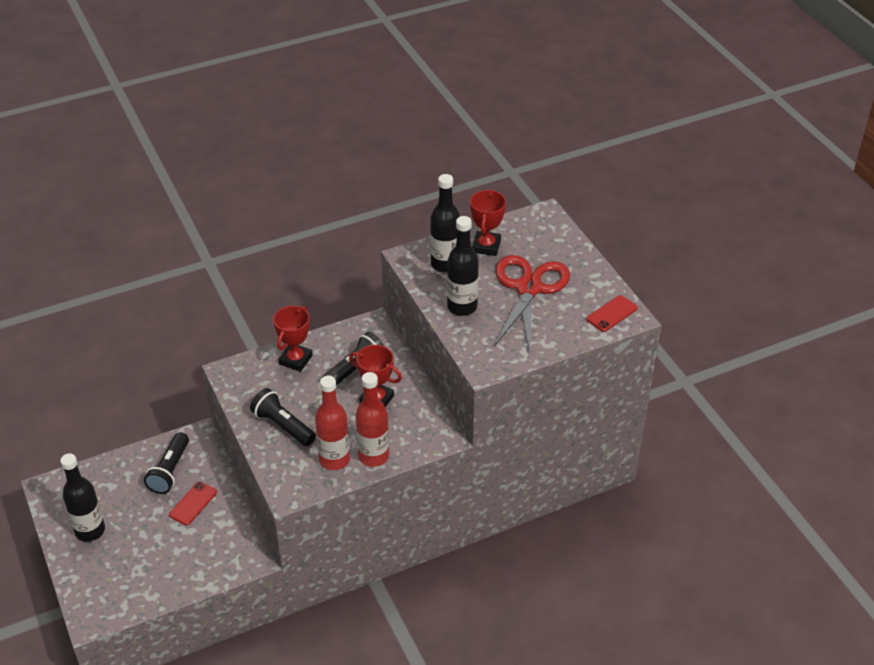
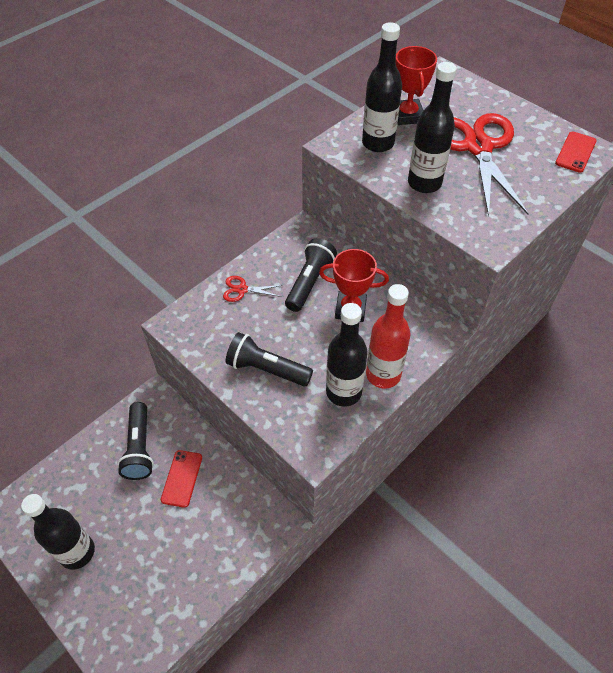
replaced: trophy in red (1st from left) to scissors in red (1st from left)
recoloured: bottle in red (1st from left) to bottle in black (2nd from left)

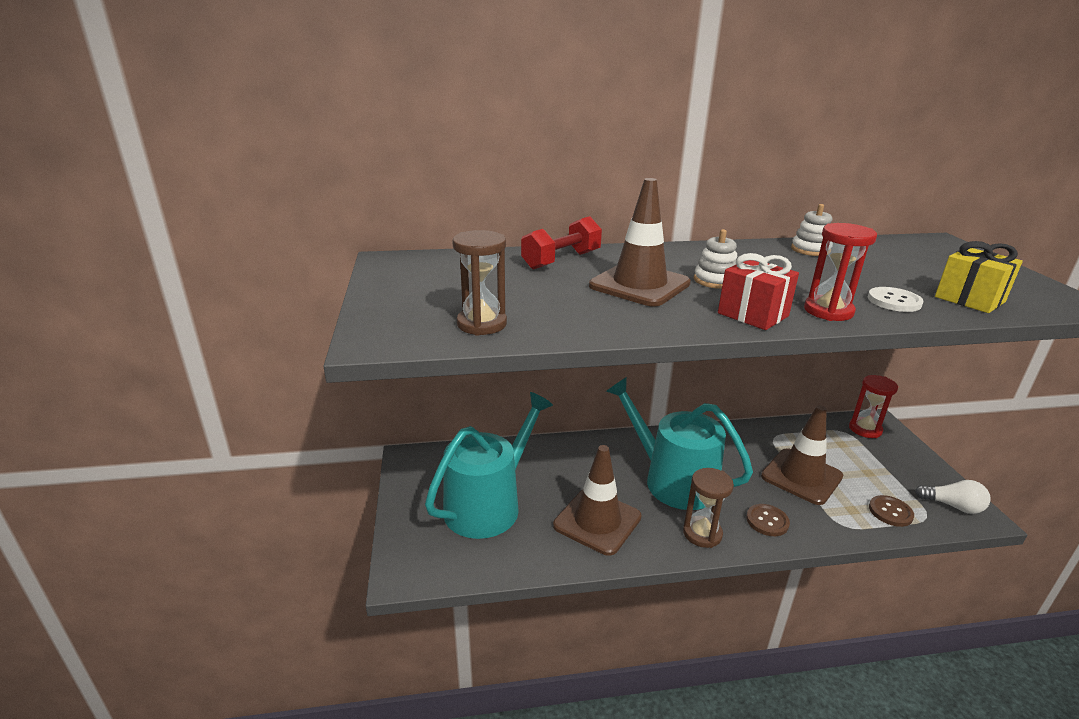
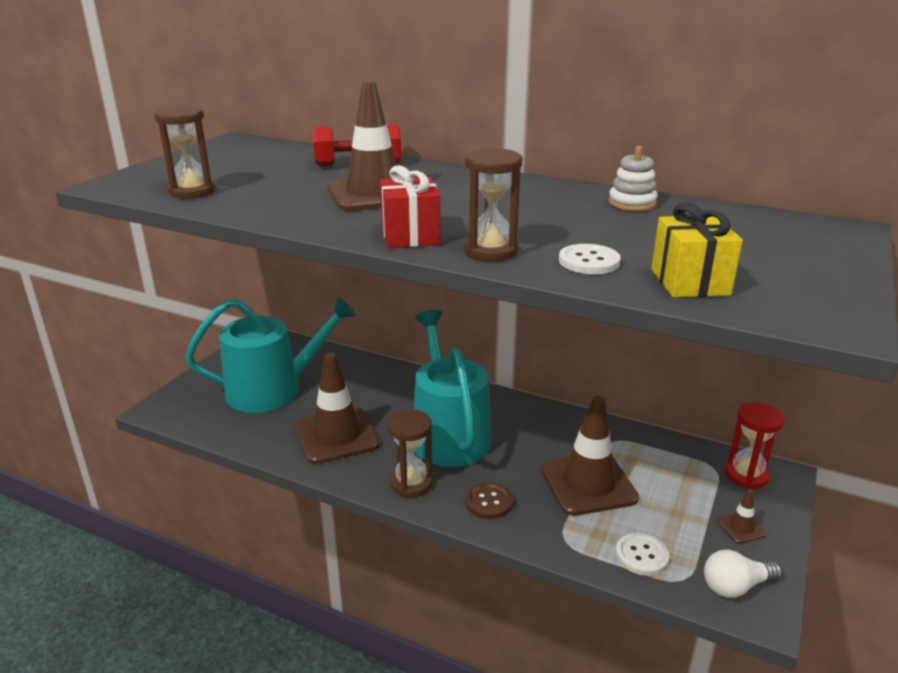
removed: stacking toy in white (1st from left)
added: traffic cone in brown (4th from left)
recoloured: hourglass in red (1st from left) to hourglass in brown (3rd from left); button in brown (2nd from left) to button in white (2nd from left)
turned: light bulb in white 105 degrees clockwise

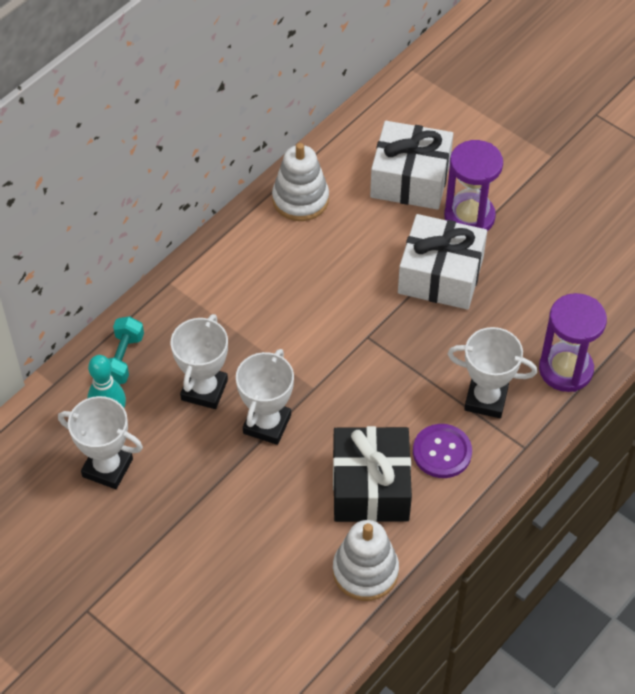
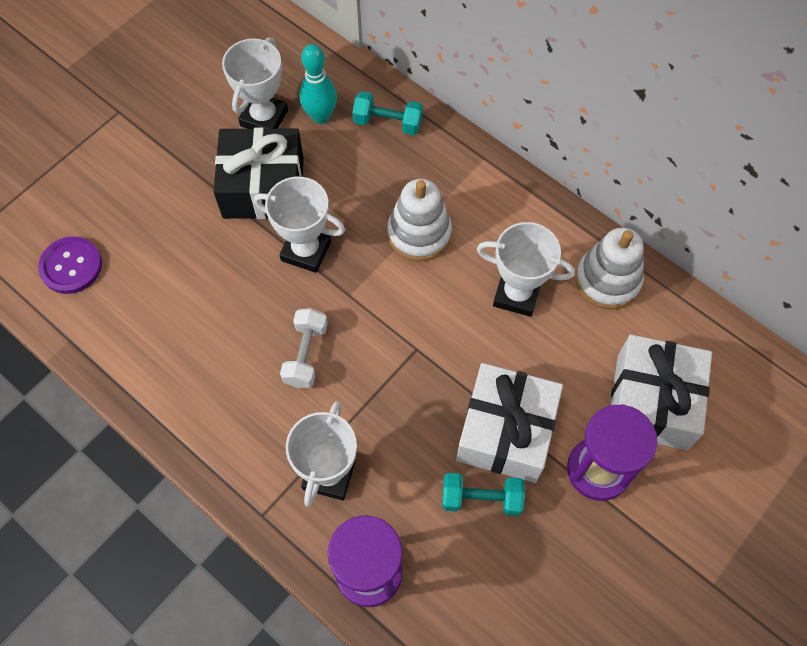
added: dumbbell in white; dumbbell in turquoise (2nd from left)
moved: button in purple; gift in black; stacking toy in white (2nd from left in the first image) to stacking toy in white (1st from left); trophy in white (2nd from left in the first image) to trophy in white (4th from left)

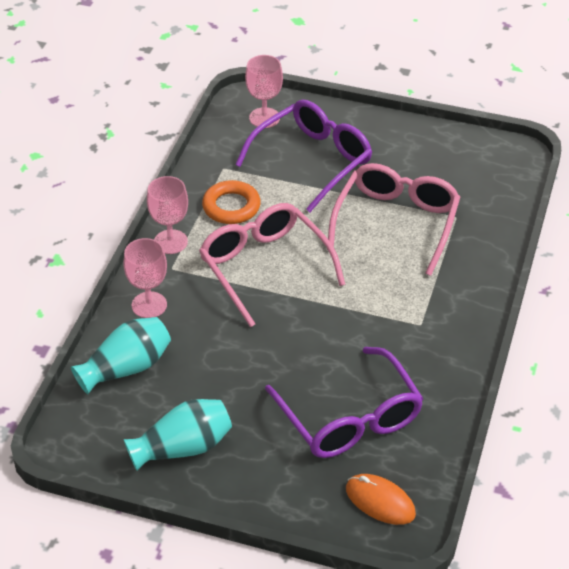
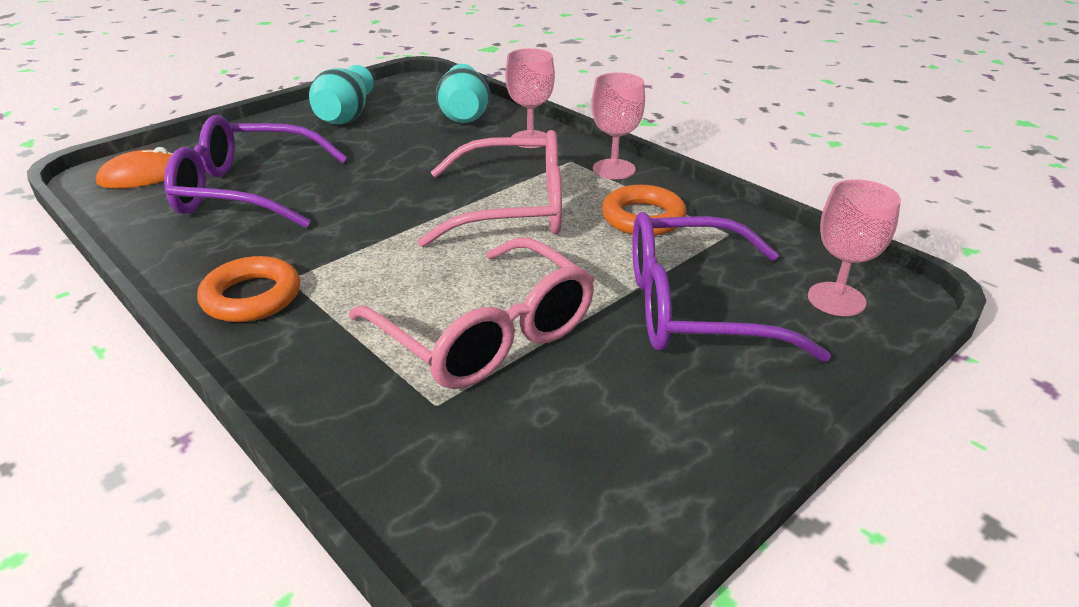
added: ring in orange (1st from left)
turned: glasses in purple (1st from left in the first image) 105 degrees clockwise

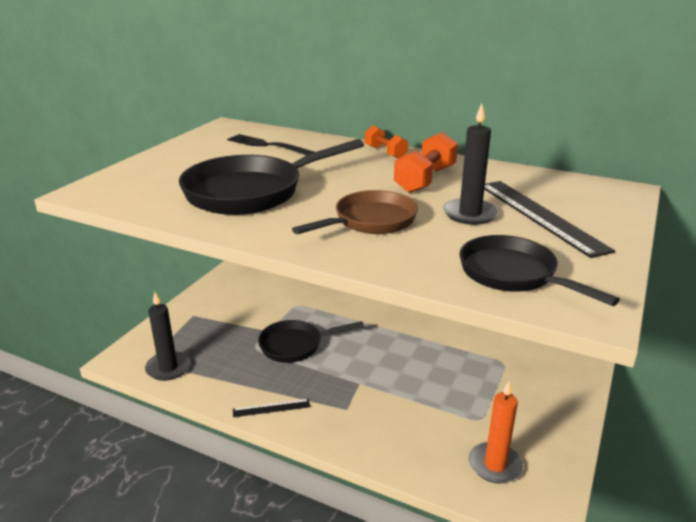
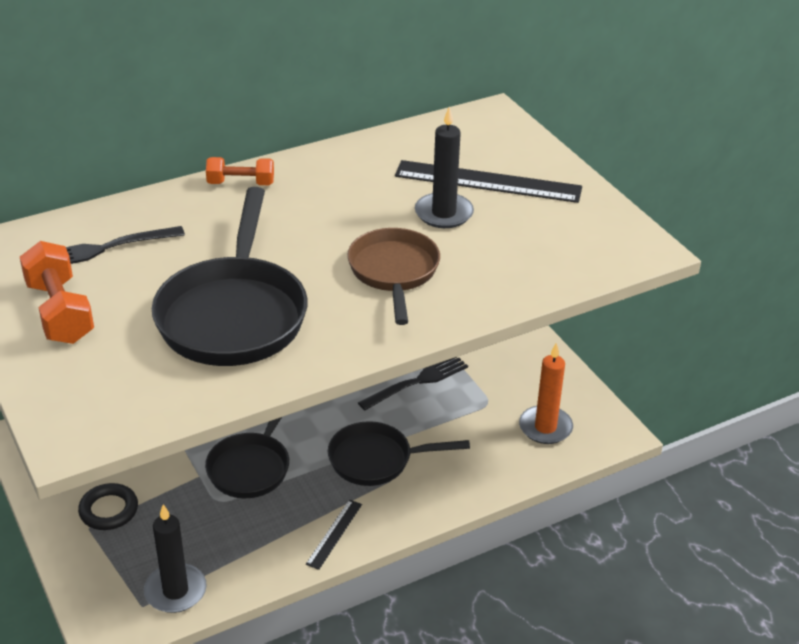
added: ring in black; fork in black (2nd from left)
moved: dumbbell in orange (2nd from left in the first image) to dumbbell in orange (1st from left); pan in black (3rd from left)

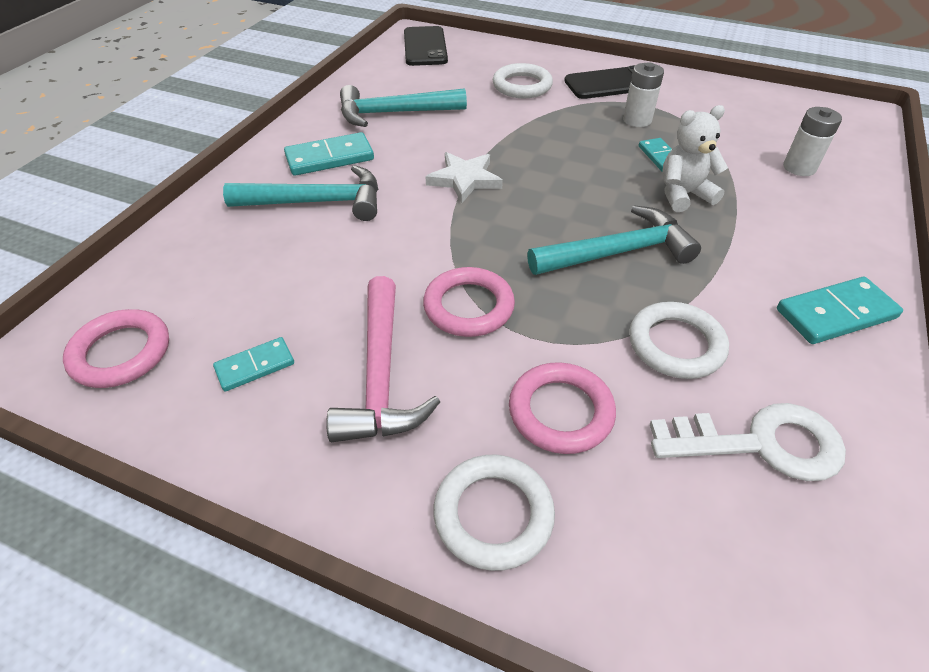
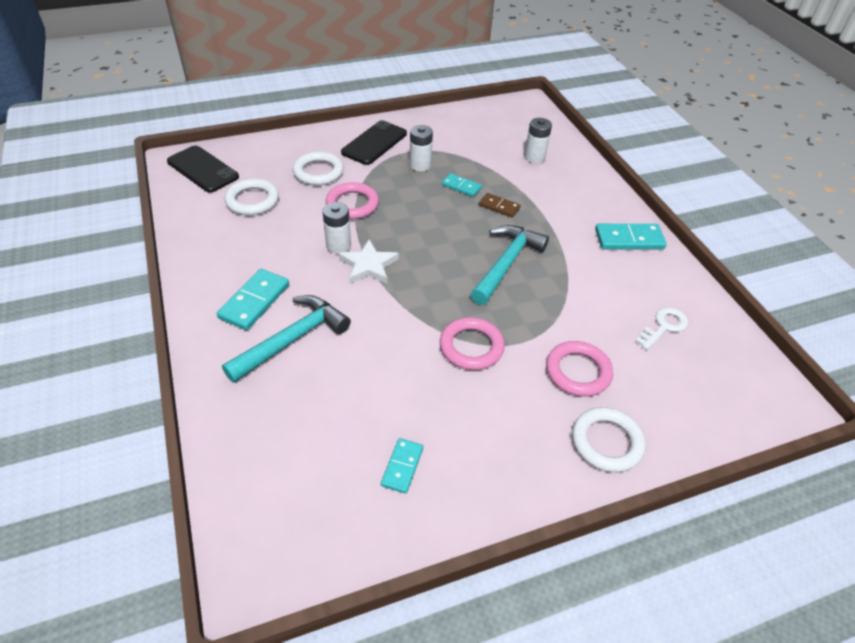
removed: hammer in pink; hammer in turquoise (2nd from left)
added: battery in white (1st from left)
moved: ring in white (3rd from left in the first image) to ring in white (1st from left); ring in pink (1st from left)
replaced: teddy bear in white to domino in brown
turned: domino in turquoise (4th from left) 60 degrees clockwise
resized: key in white x0.64

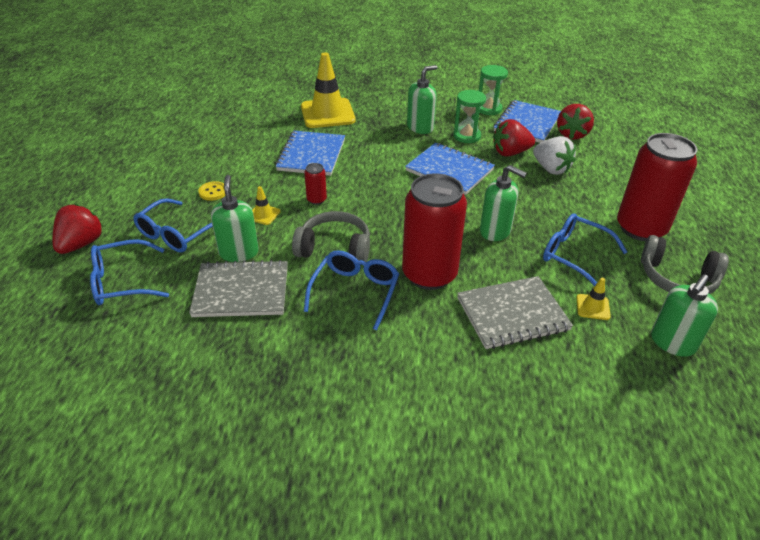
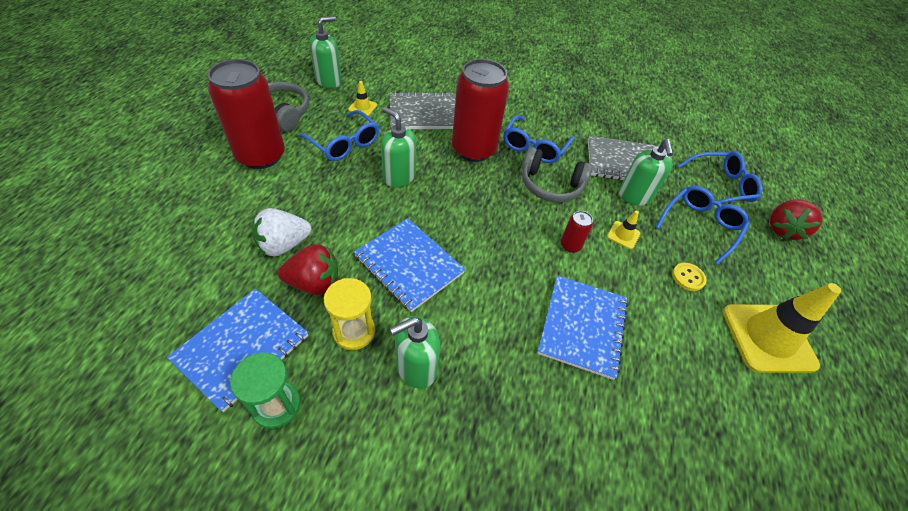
removed: strawberry in red (3rd from left)
moved: traffic cone in yellow (2nd from left in the first image) to traffic cone in yellow (3rd from left)
recoloured: hourglass in green (1st from left) to hourglass in yellow
turned: strawberry in white 90 degrees counterclockwise

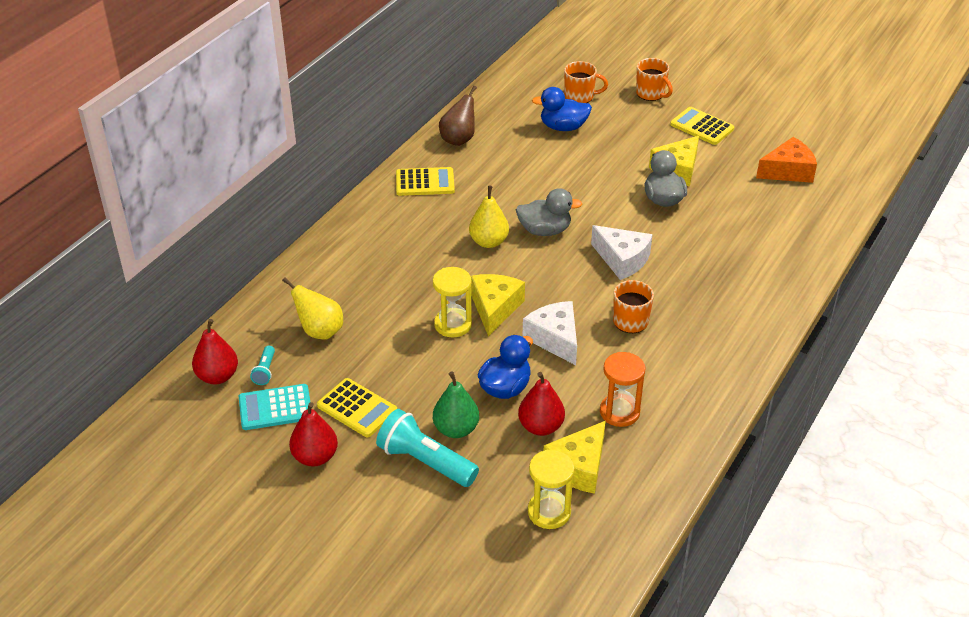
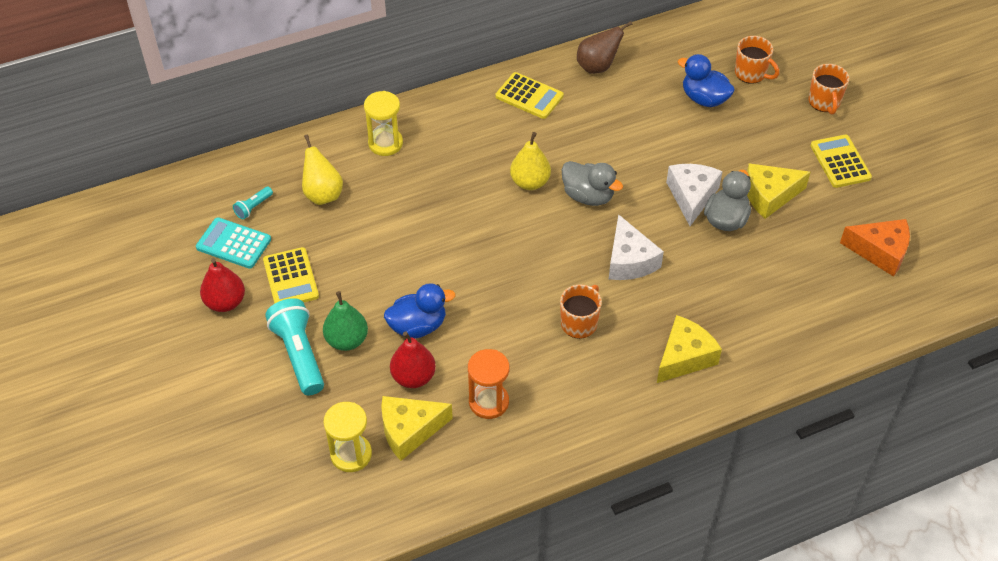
removed: pear in red (1st from left)
moved: hourglass in yellow (1st from left in the first image) to hourglass in yellow (2nd from left); cheese in yellow (1st from left in the first image) to cheese in yellow (2nd from left); cheese in white (1st from left in the first image) to cheese in white (2nd from left)

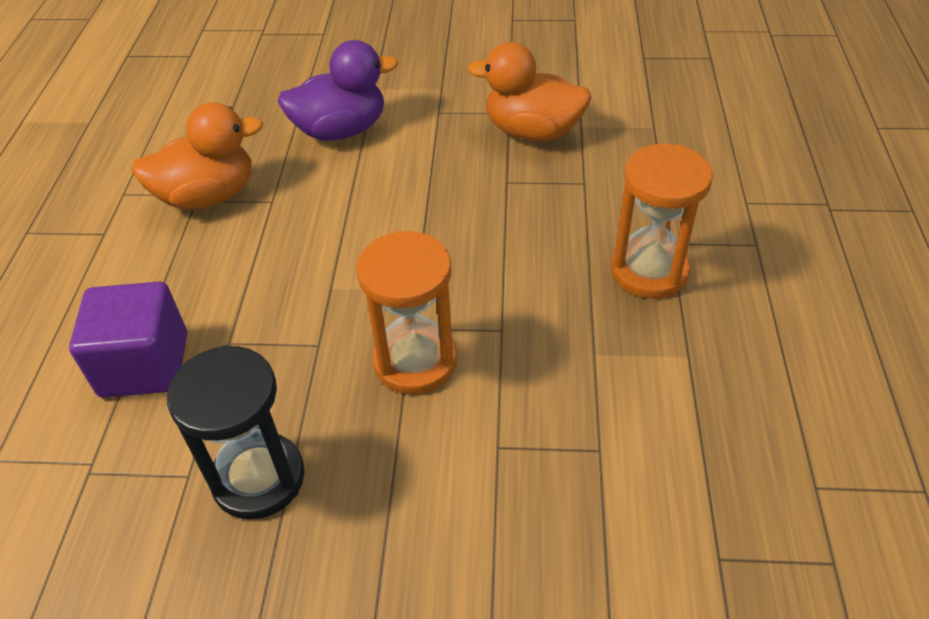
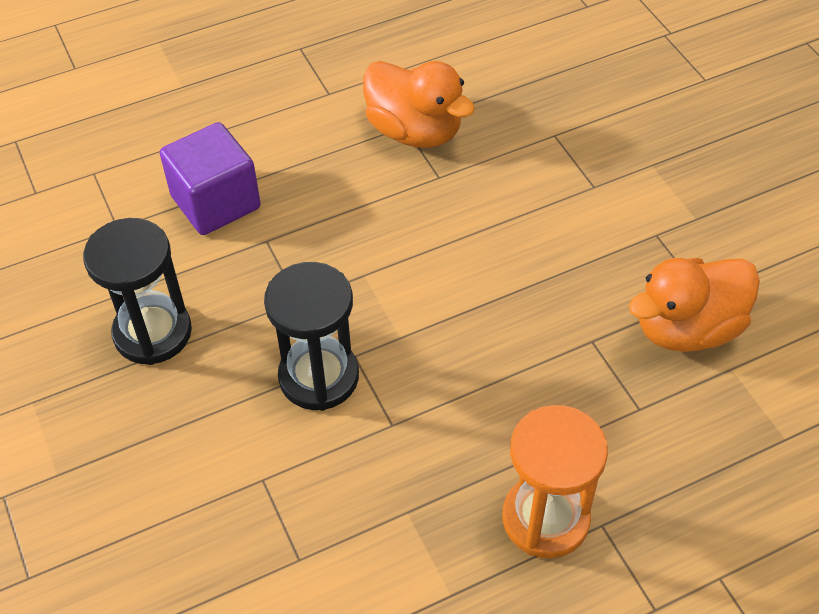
removed: duck in purple
recoloured: hourglass in orange (1st from left) to hourglass in black (2nd from left)
turned: duck in orange (2nd from left) 105 degrees counterclockwise

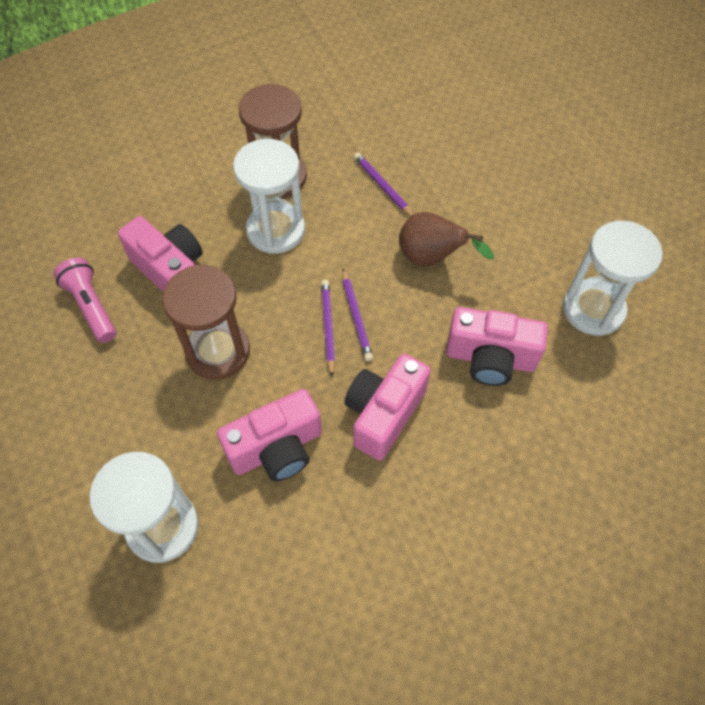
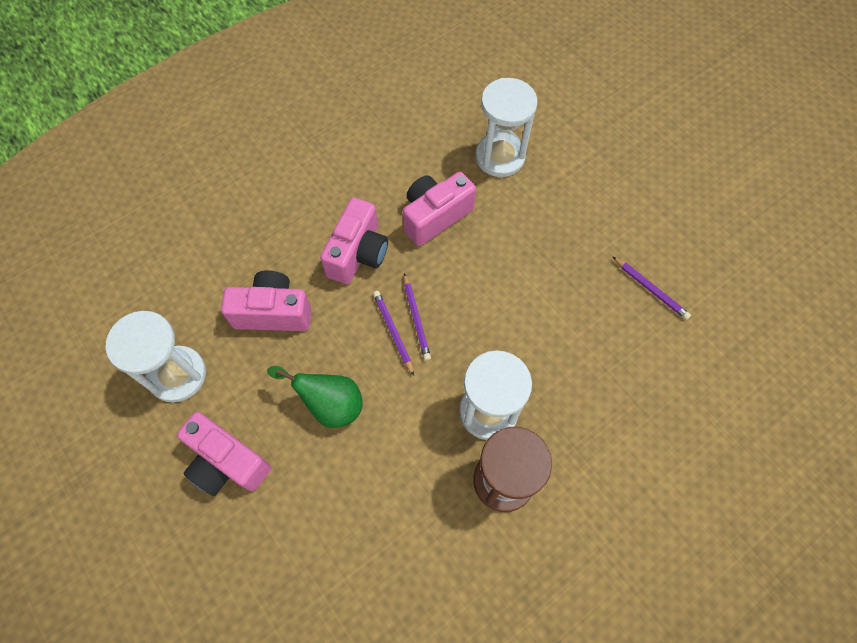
removed: flashlight in pink; hourglass in brown (1st from left)
moved: camera in pink (1st from left); pencil in purple (3rd from left)
recoloured: pear in brown to pear in green

